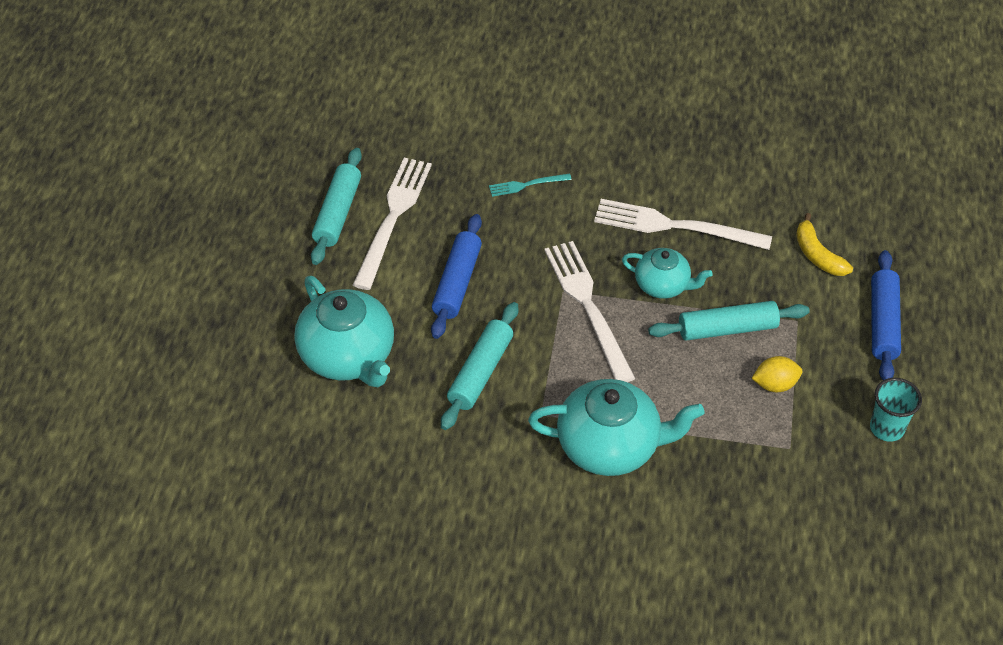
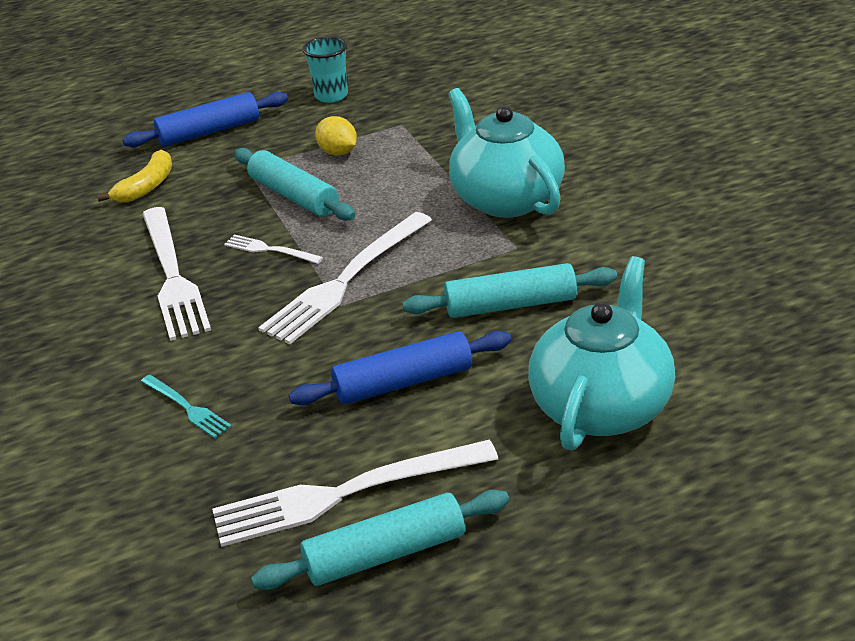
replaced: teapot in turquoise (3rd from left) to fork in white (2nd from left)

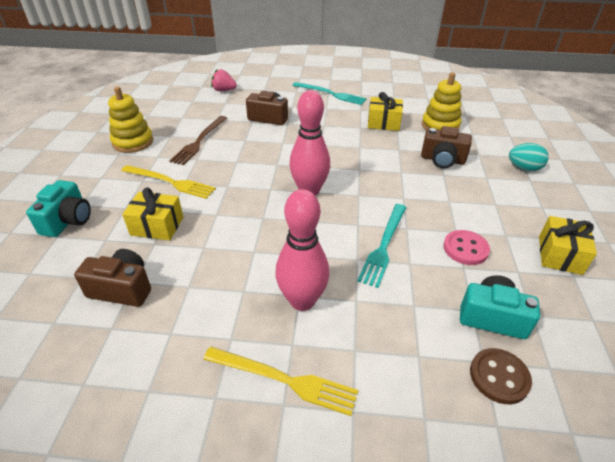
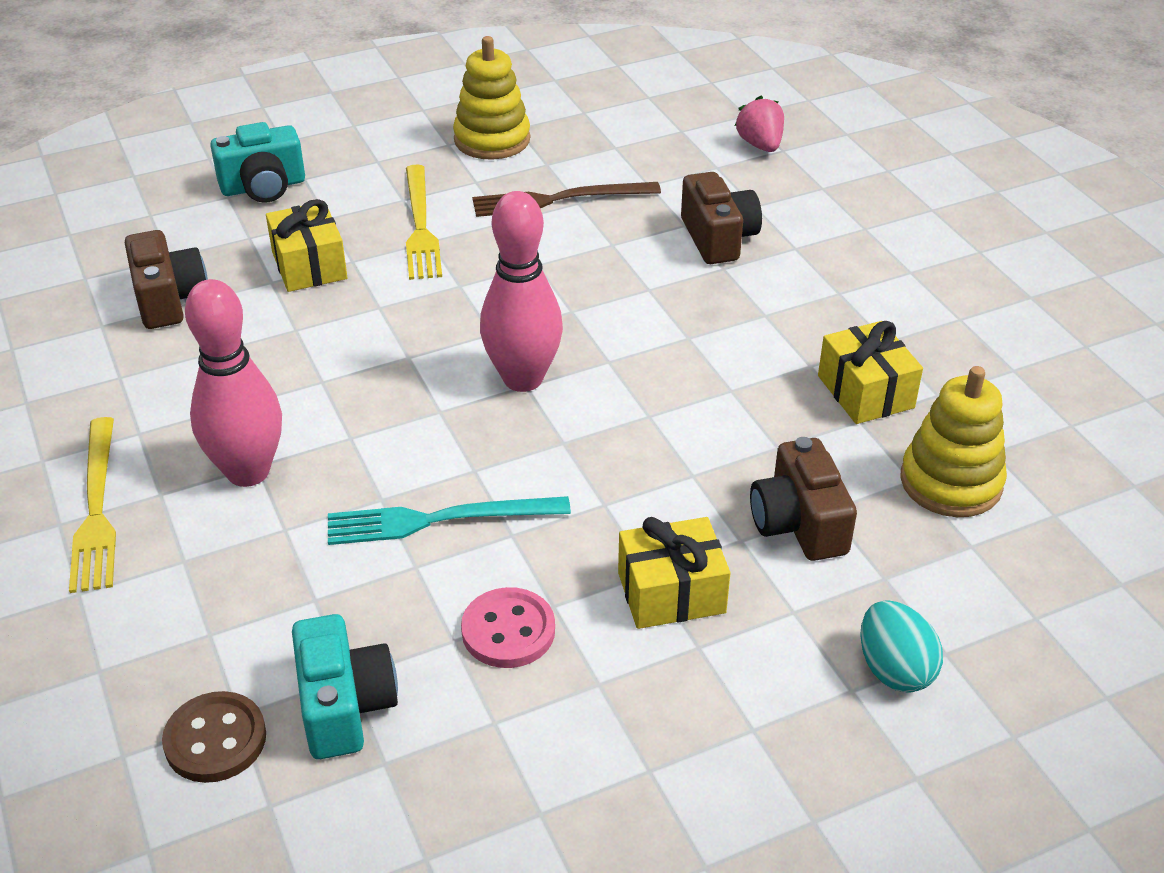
removed: fork in turquoise (1st from left)
moved: gift in yellow (3rd from left in the first image) to gift in yellow (2nd from left)

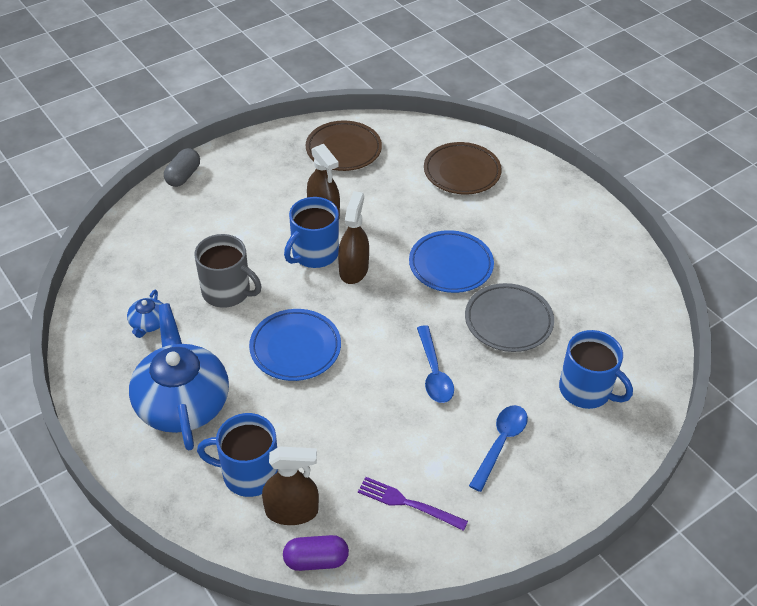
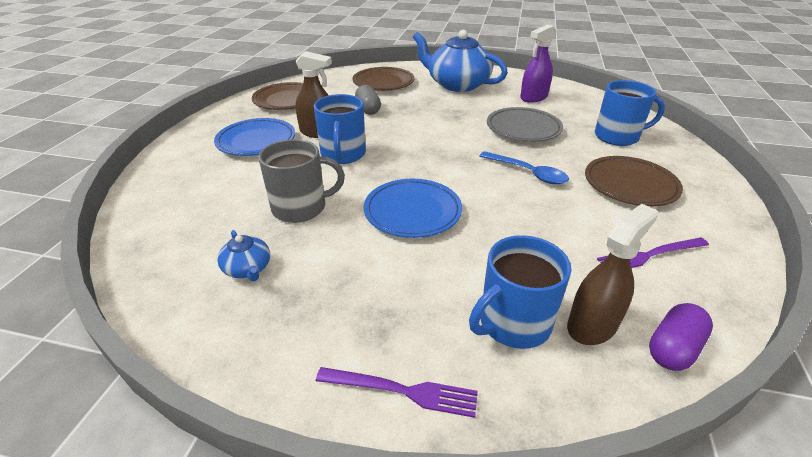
removed: spray bottle in brown (3rd from left)
added: fork in purple (1st from left); spray bottle in purple
moved: plate in blue (2nd from left in the first image) to plate in blue (1st from left); capsule in grey; teapot in blue (2nd from left)
replaced: spoon in blue (2nd from left) to plate in brown (3rd from left)

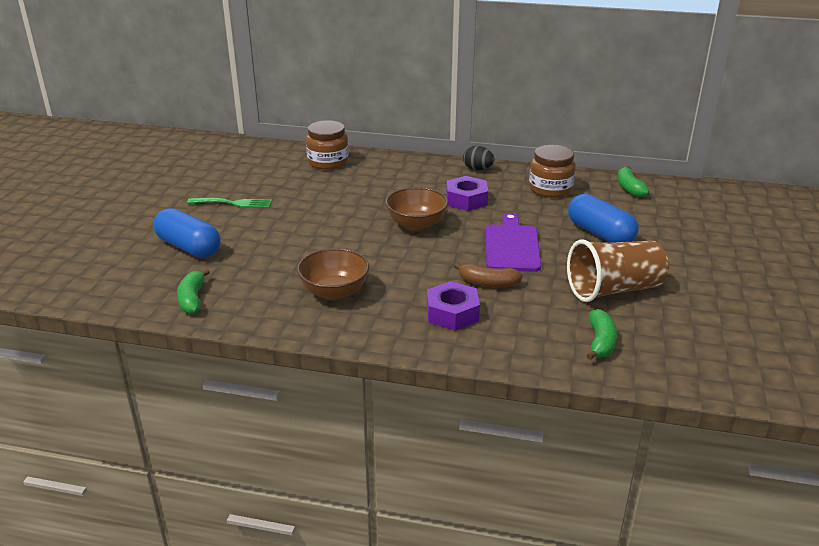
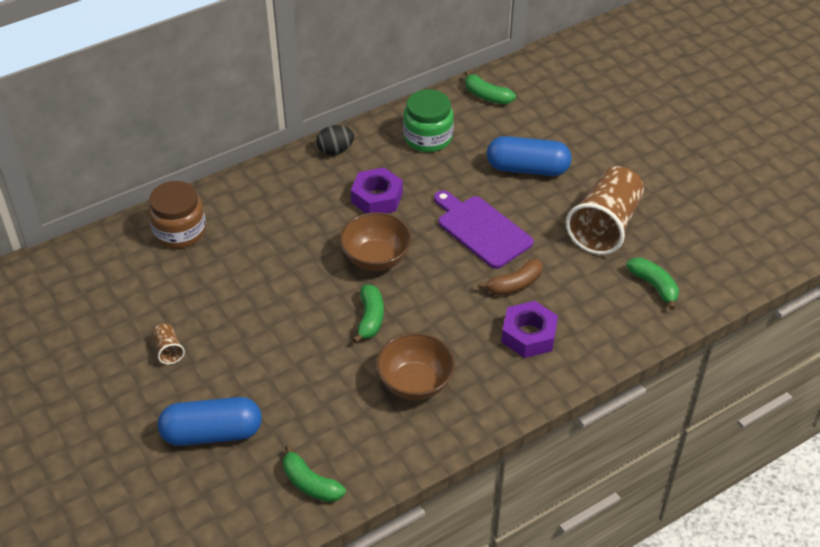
added: banana in green (2nd from left)
replaced: fork in green to cup in brown (1st from left)
recoloured: jar in brown (2nd from left) to jar in green

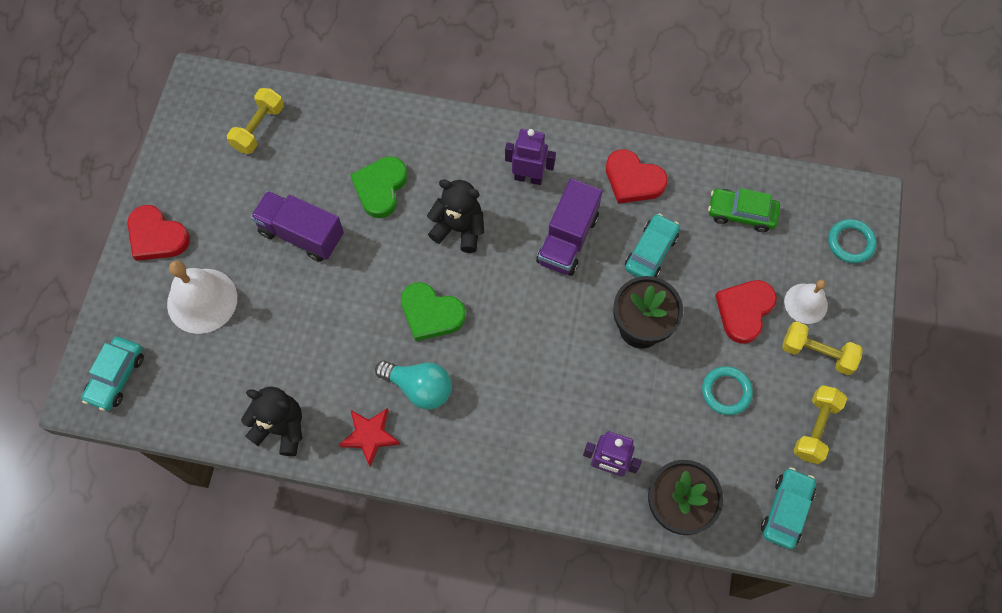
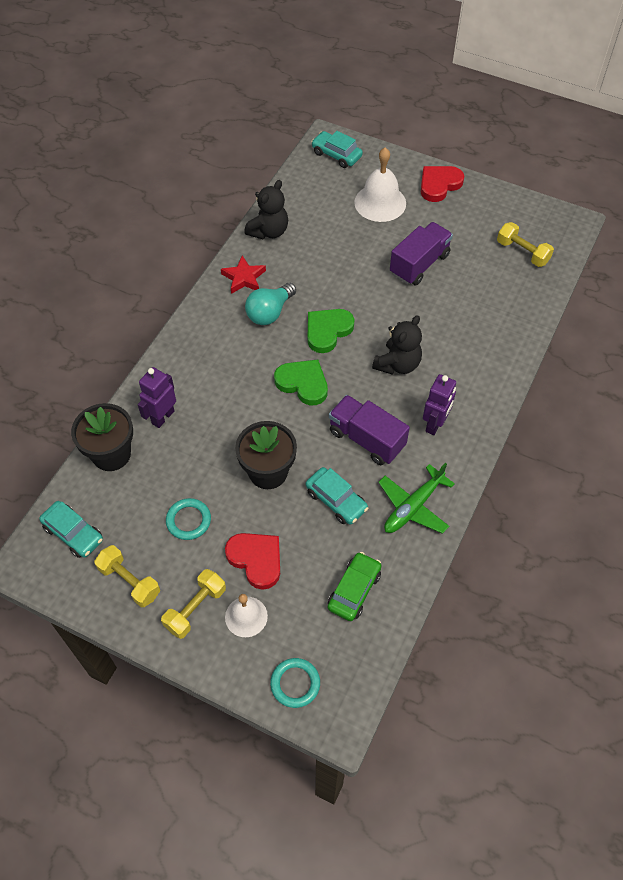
moved: heart in green (1st from left)
replaced: heart in red (2nd from left) to plane in green

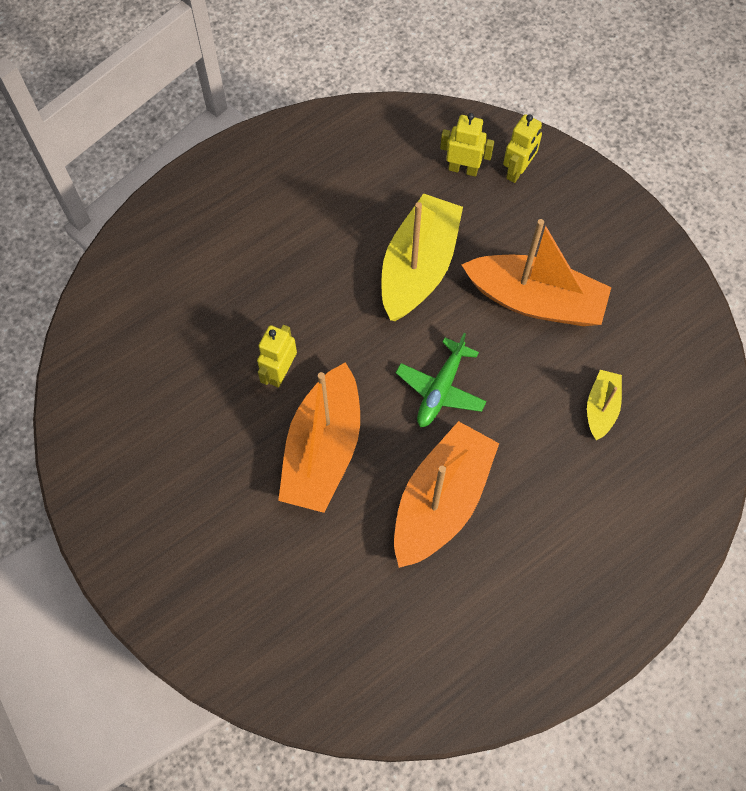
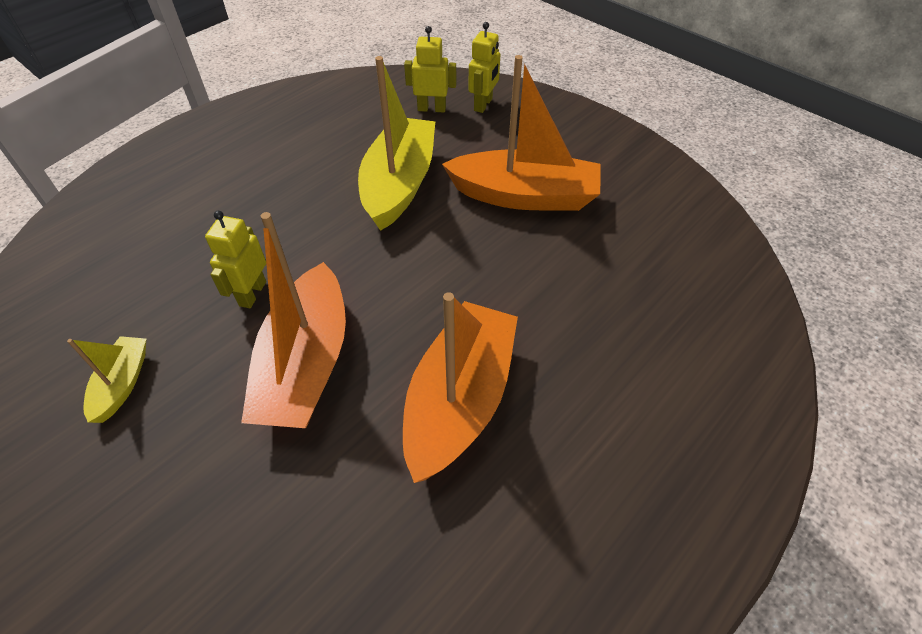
removed: plane in green
moved: boat in yellow (2nd from left in the first image) to boat in yellow (1st from left)

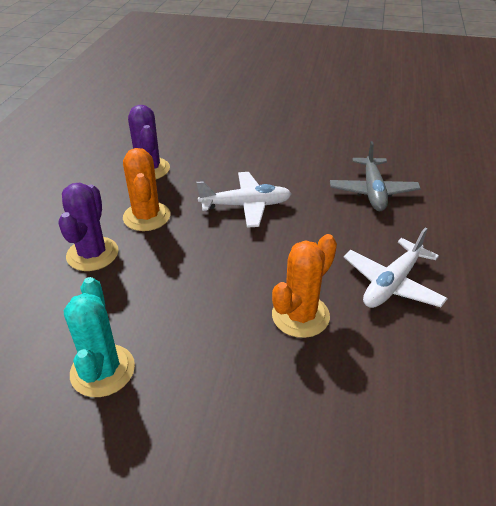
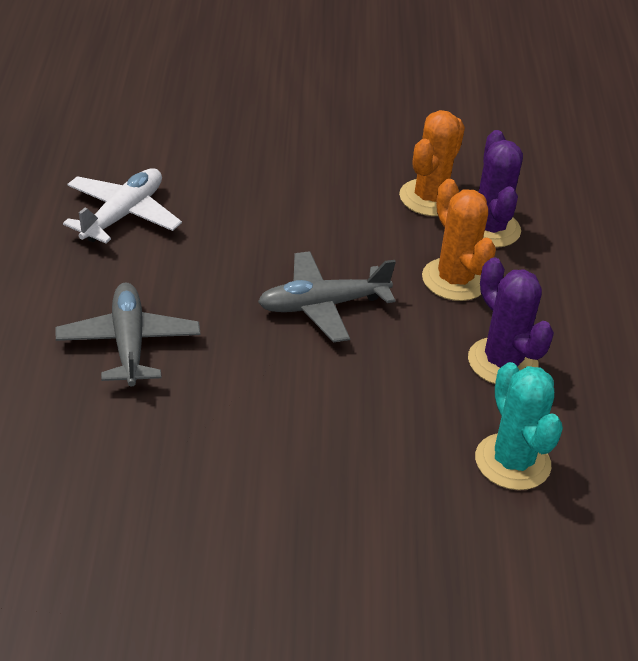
moved: cactus in orange (2nd from left in the first image) to cactus in orange (1st from left); cactus in turquoise
recoloured: plane in white (1st from left) to plane in grey (2nd from left)

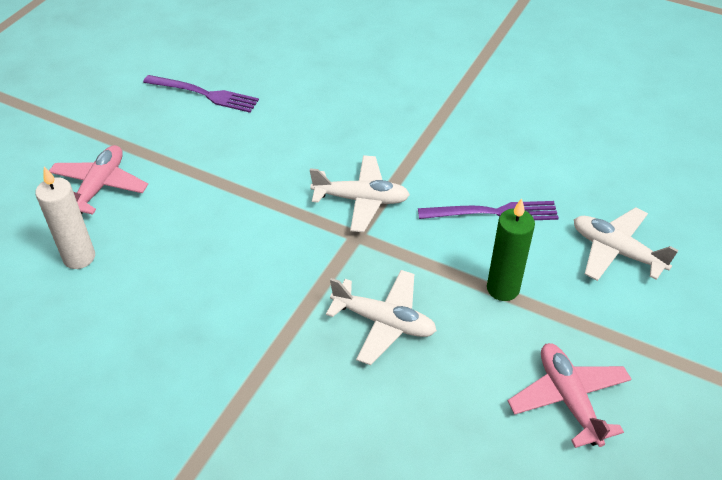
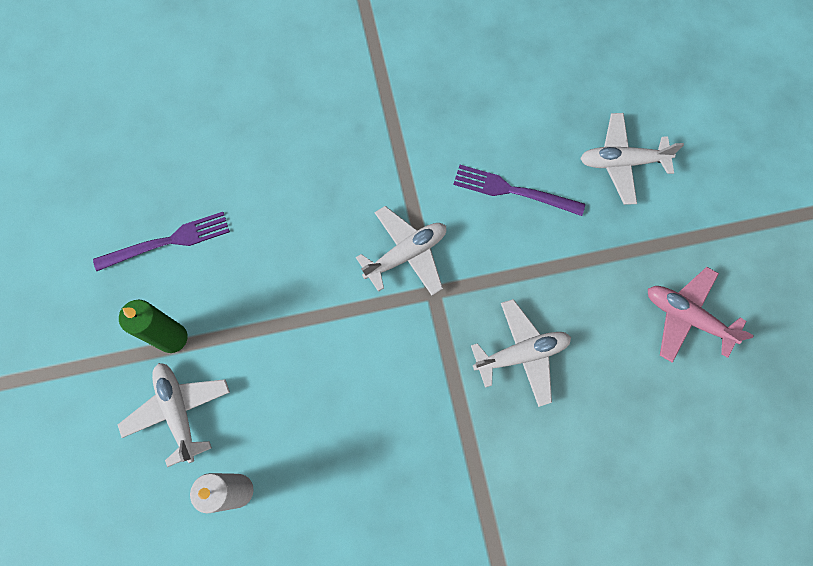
moved: candle in green
recoloured: plane in pink (1st from left) to plane in white (1st from left)
turned: fork in purple (2nd from left) 120 degrees counterclockwise

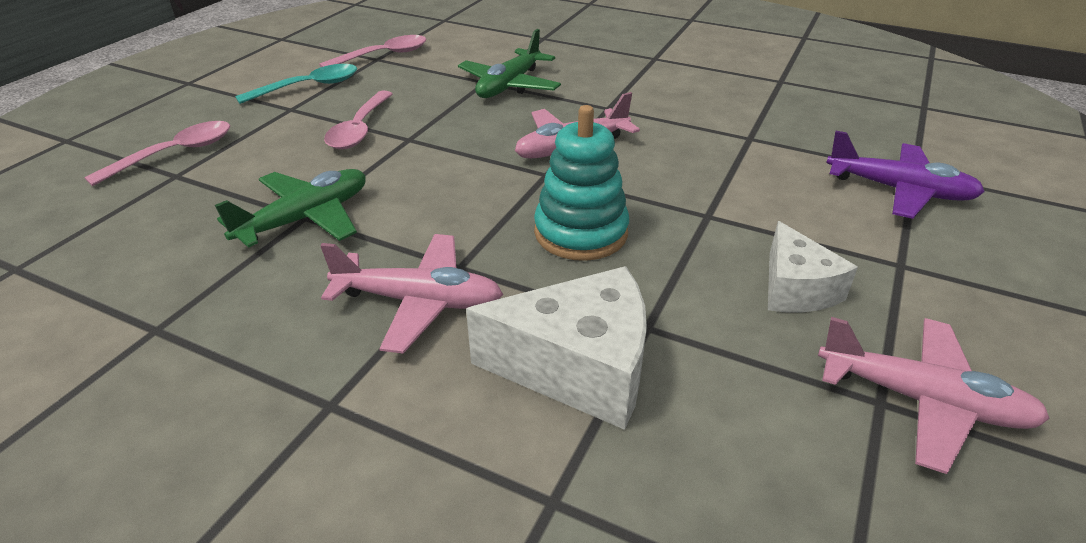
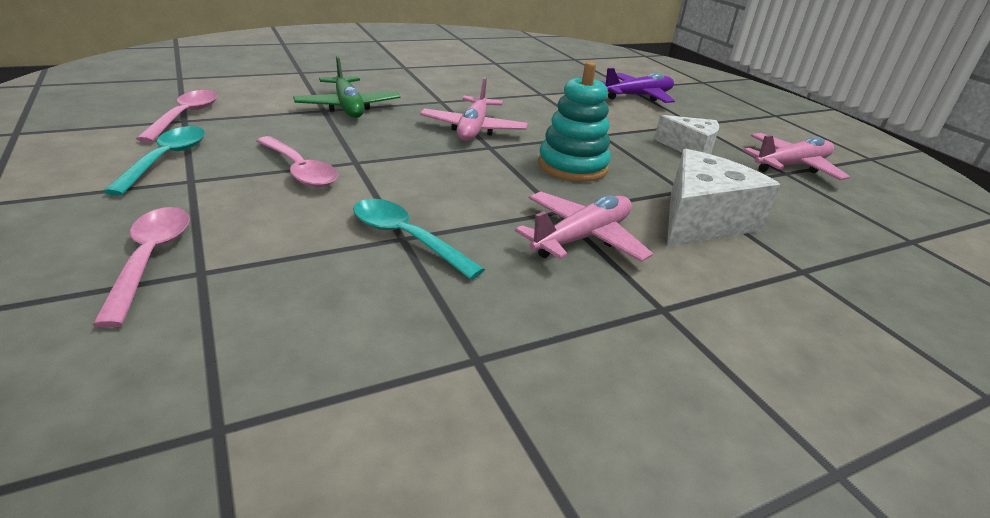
replaced: plane in green (1st from left) to spoon in turquoise (2nd from left)

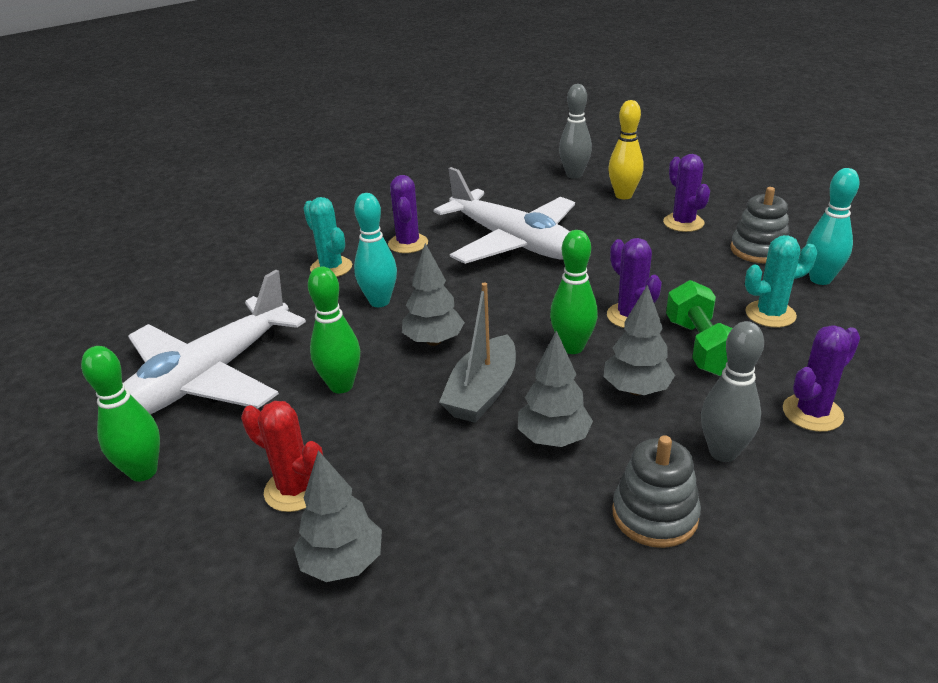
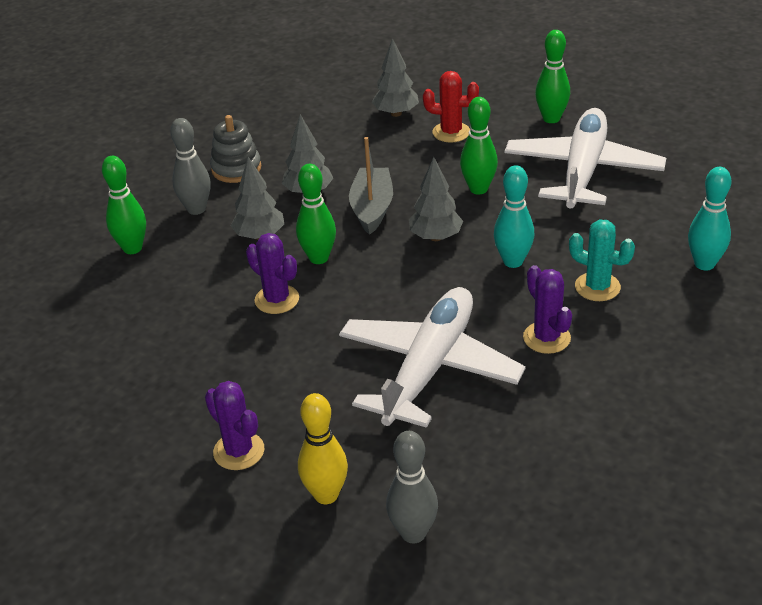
removed: dumbbell in green; stacking toy in grey (2nd from left); cactus in turquoise (2nd from left)
moved: bowling pin in turquoise (2nd from left)
replaced: cactus in purple (4th from left) to bowling pin in green (1st from left)
turned: plane in white (2nd from left in the first image) 90 degrees clockwise

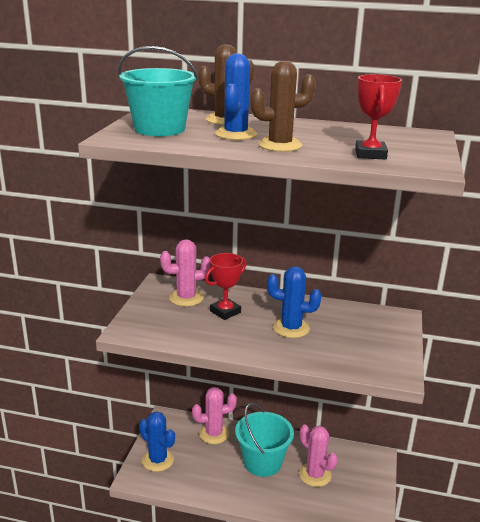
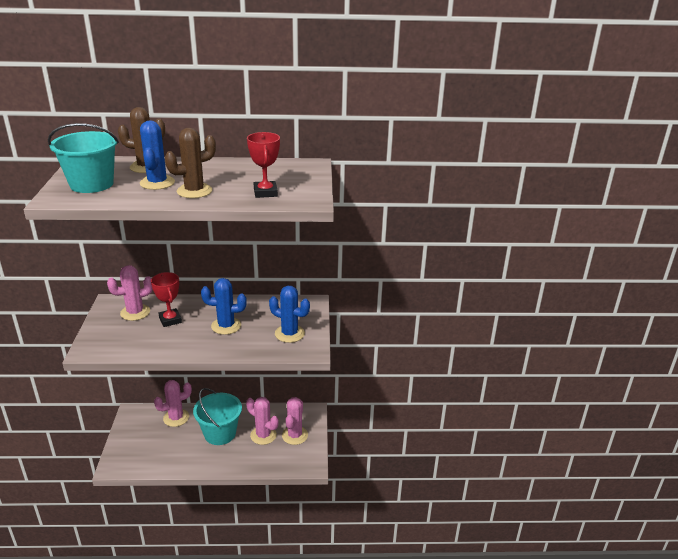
added: cactus in pink (4th from left)
moved: cactus in blue (1st from left in the first image) to cactus in blue (3rd from left)
turned: trophy in red (1st from left) 60 degrees counterclockwise

